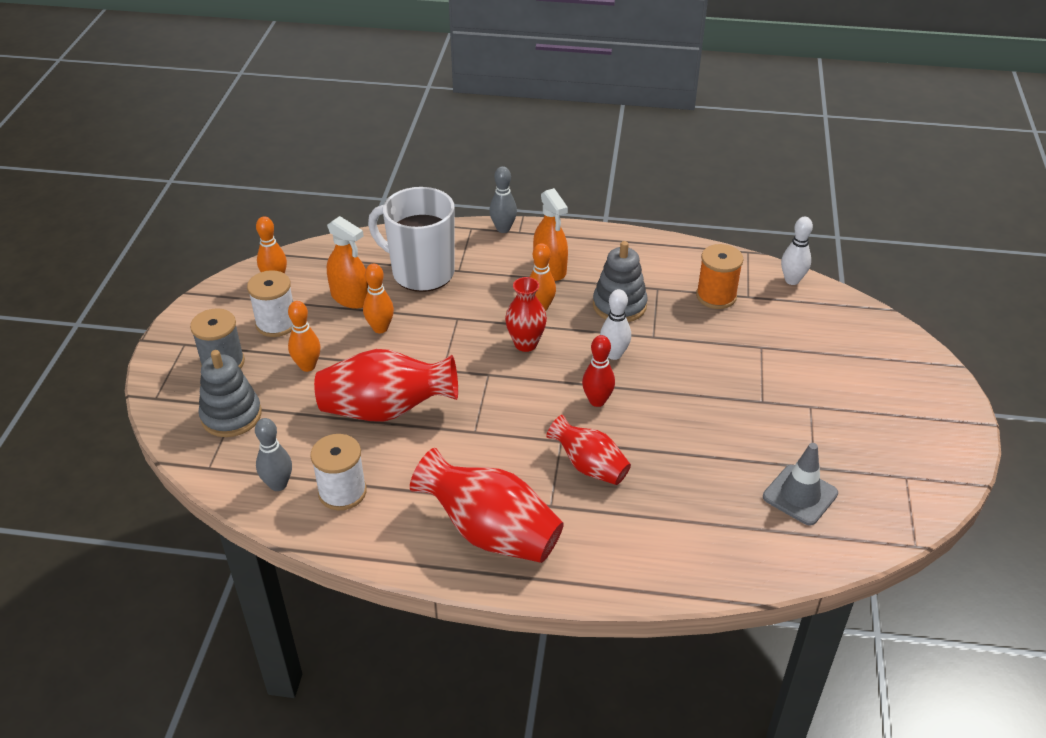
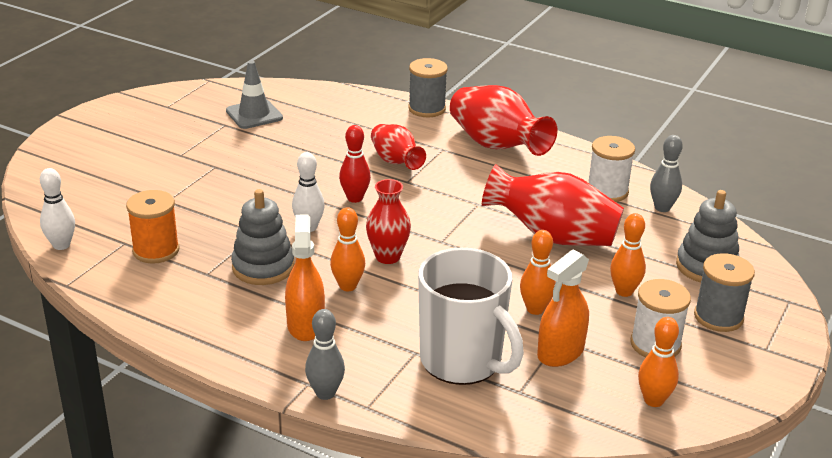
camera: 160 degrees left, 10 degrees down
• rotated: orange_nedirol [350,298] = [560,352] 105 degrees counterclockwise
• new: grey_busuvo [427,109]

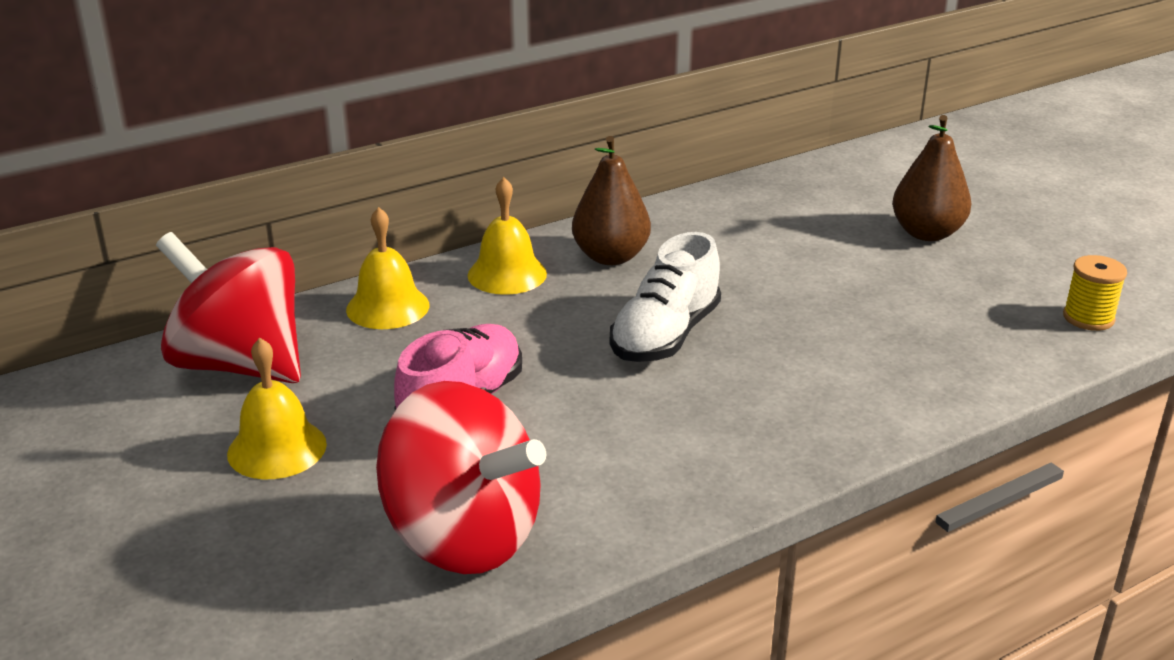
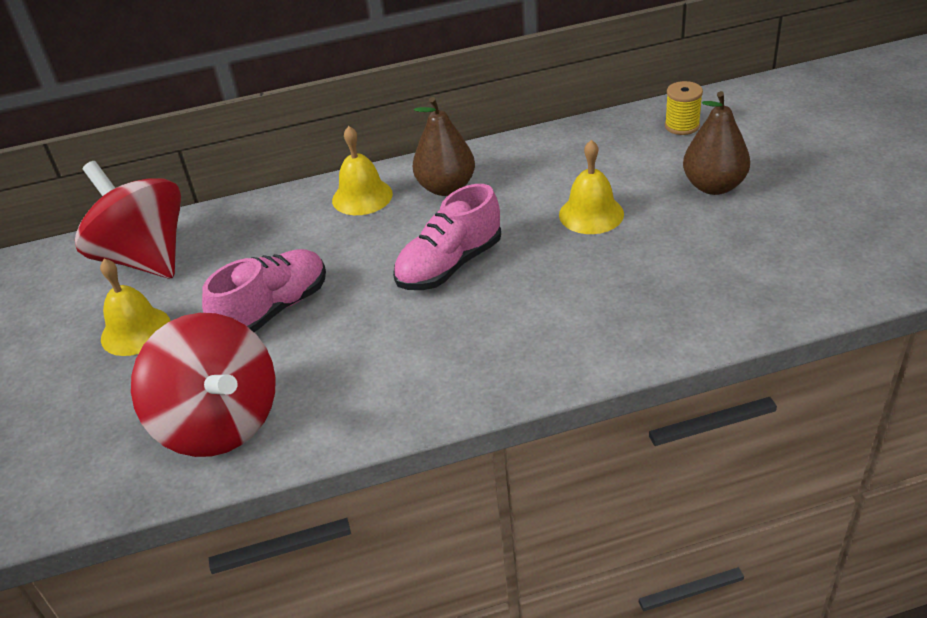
camera: 20 degrees right, 10 degrees up
• shifted: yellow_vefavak [387,307] to [591,214]
• repainted: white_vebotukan [665,336] to pink_vebotukan [449,265]
• shifted: yellow_busuvo [1088,318] to [682,126]

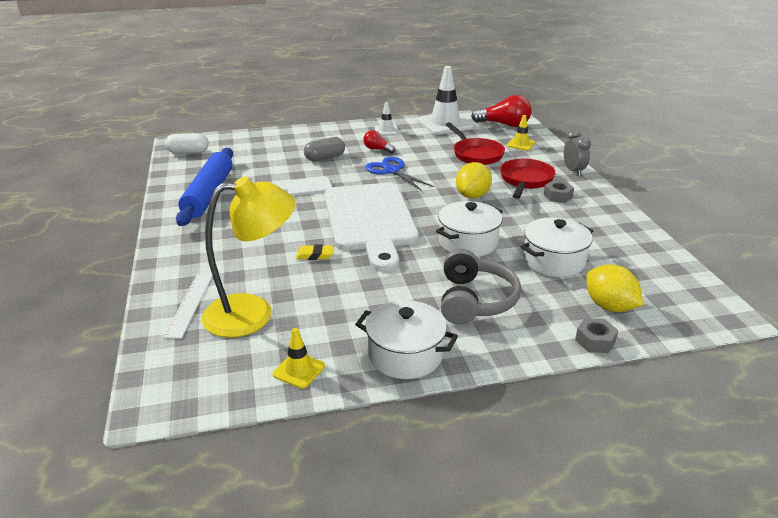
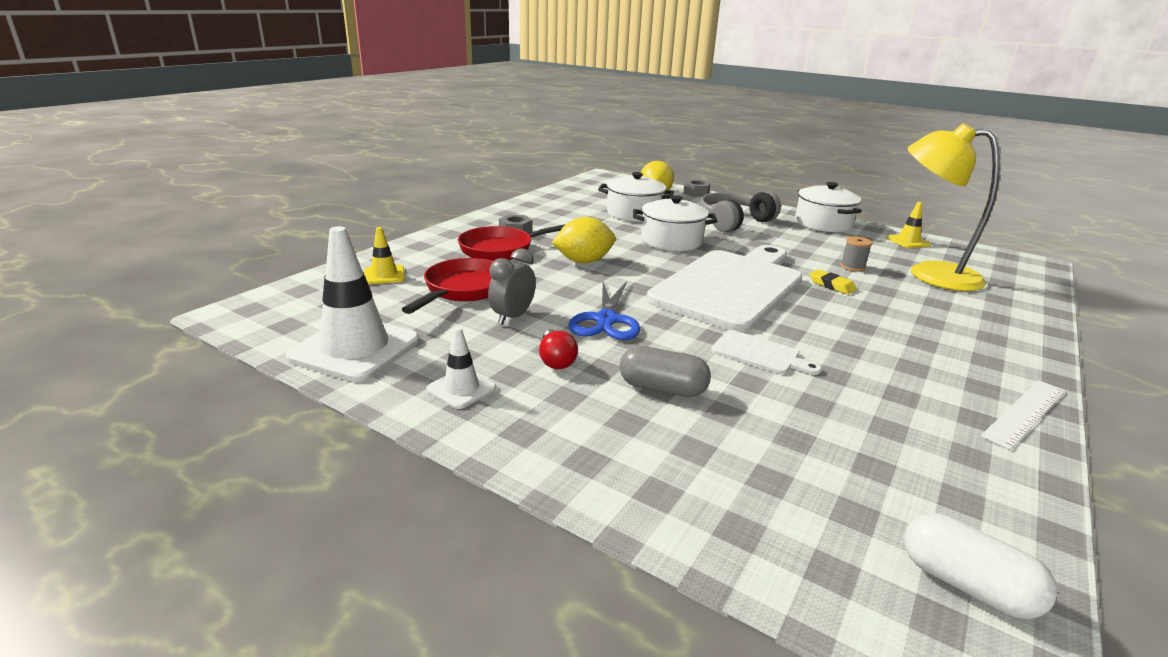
camera: 135 degrees left, 5 degrees down
• gone: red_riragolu [504,124]
• shifted: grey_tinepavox [573,171] to [512,317]
• gone: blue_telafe [208,194]
• shifted: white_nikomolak [189,304] to [1025,413]
• new: grey_busuvo [852,267]

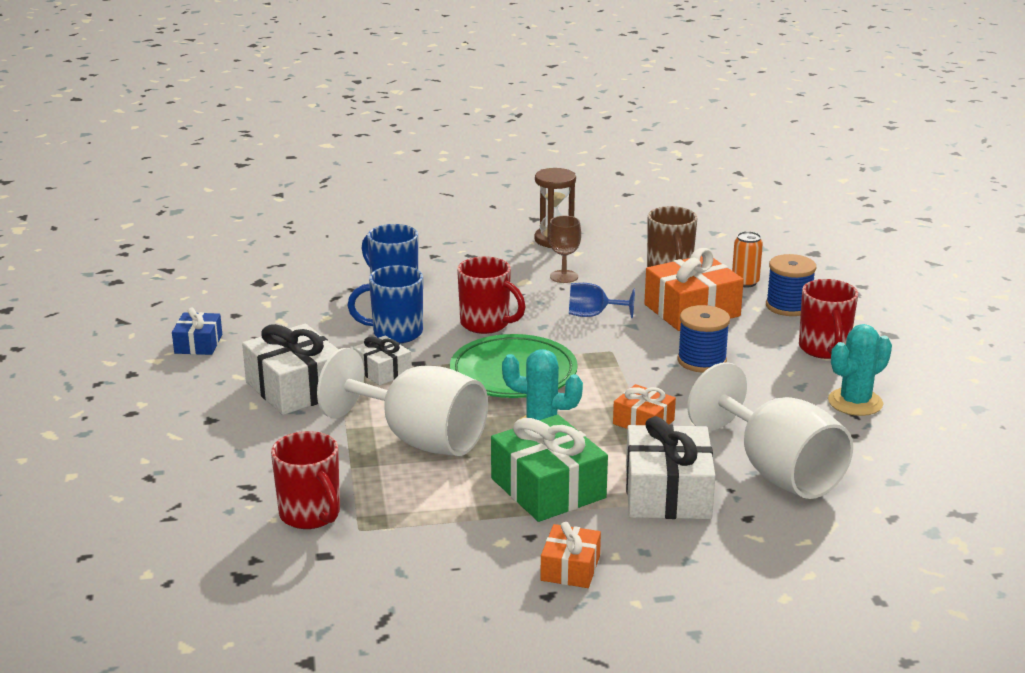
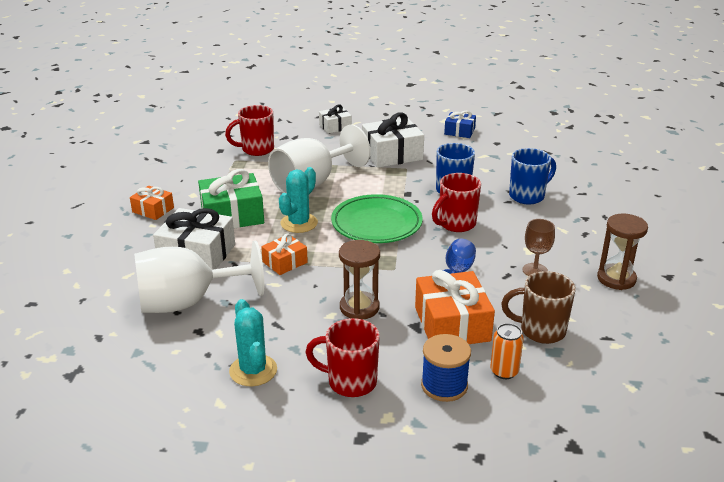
camera: 105 degrees right, 5 degrees up
• swapped: blue_busuvo [702,361] to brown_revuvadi [359,307]
• shifted: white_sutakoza [383,371] to [335,126]

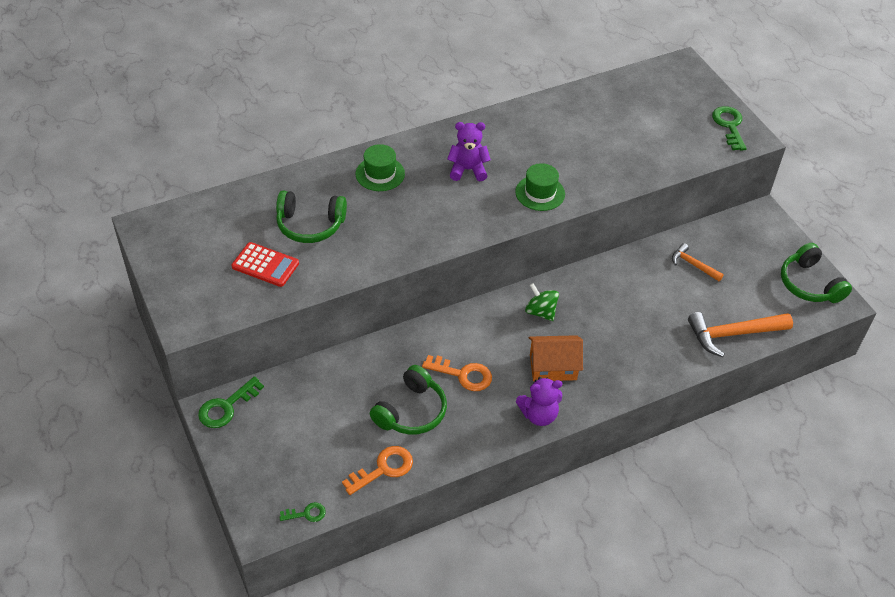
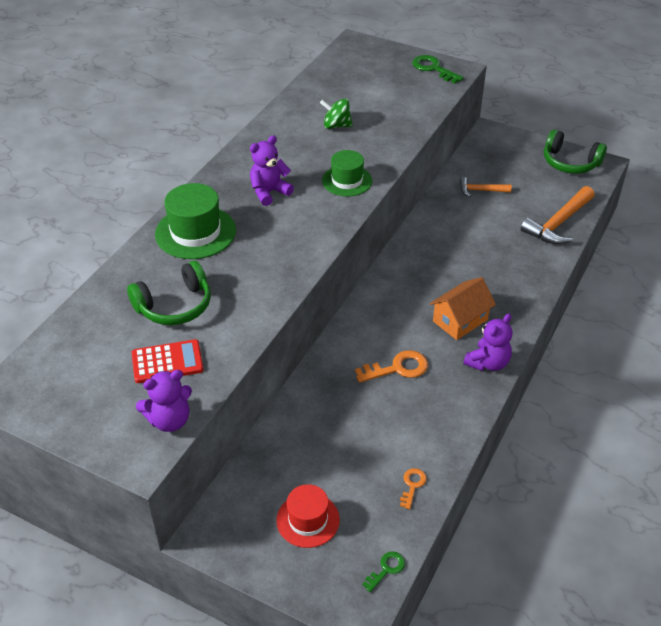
camera: 35 degrees left, 5 degrees down
• scaled: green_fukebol [380,174] = [195,232] x1.51
• shifted: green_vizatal [540,312] to [336,126]
• gone: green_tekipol [411,411]
• gone: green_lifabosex [226,407]
• scaled: orange_lifabosex [384,469] = [412,485] x0.58
• new: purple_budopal [169,420]
• new: red_fukebol [308,520]

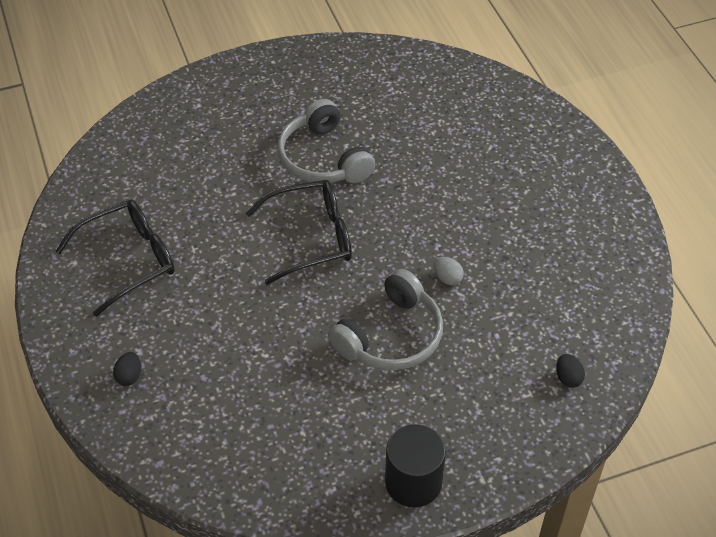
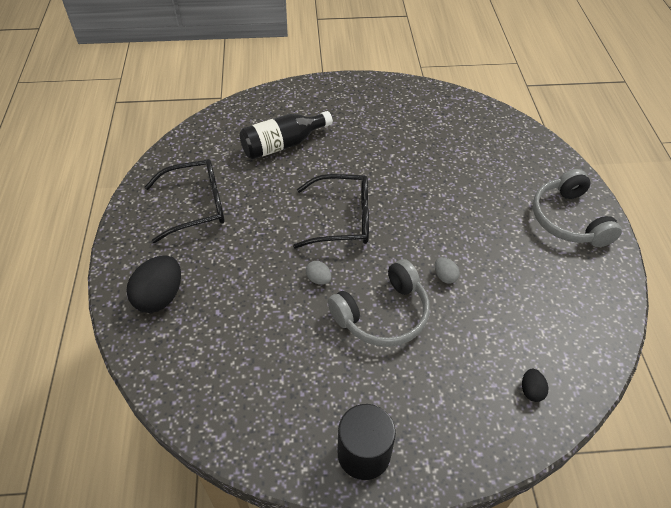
camera: 15 degrees right, 0 degrees up
• shifted: grey_tekipol [323,158] to [568,219]
• scaled: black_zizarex [129,376] = [160,297] x2.06
• new: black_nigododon [283,144]
• new: grey_zizarex [318,279]

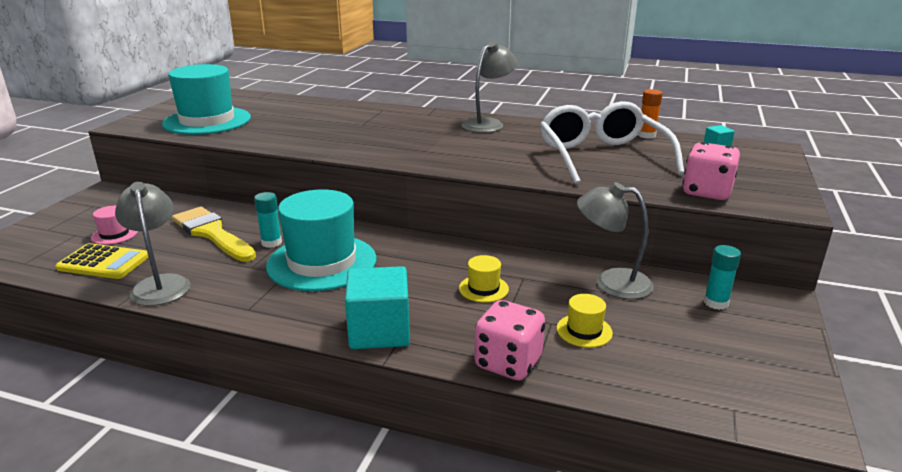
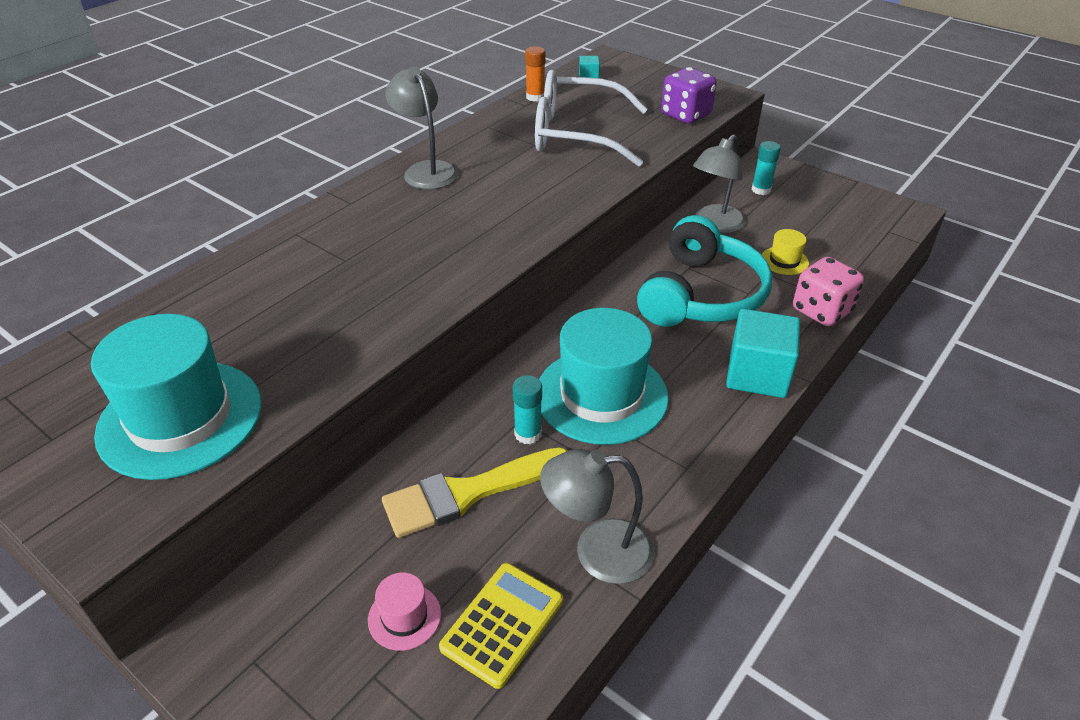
camera: 70 degrees left, 15 degrees up
• repainted: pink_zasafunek [706,192] to purple_zasafunek [685,115]
• swapped: yellow_fukebol [483,288] to turquoise_tekipol [701,295]

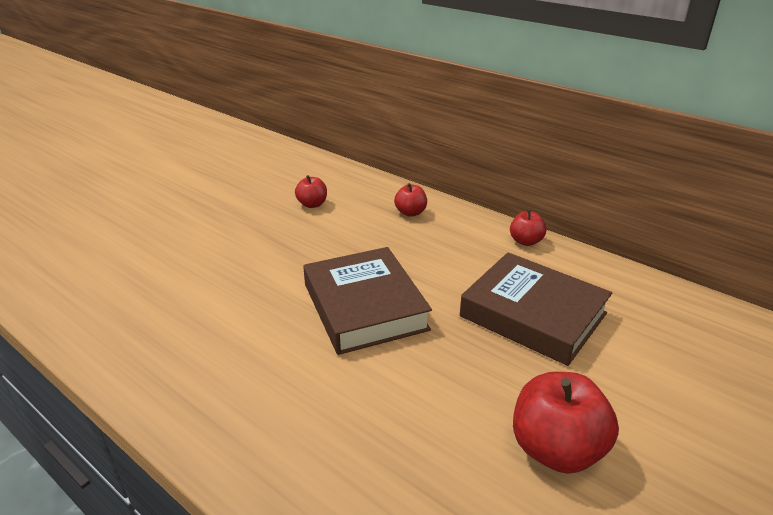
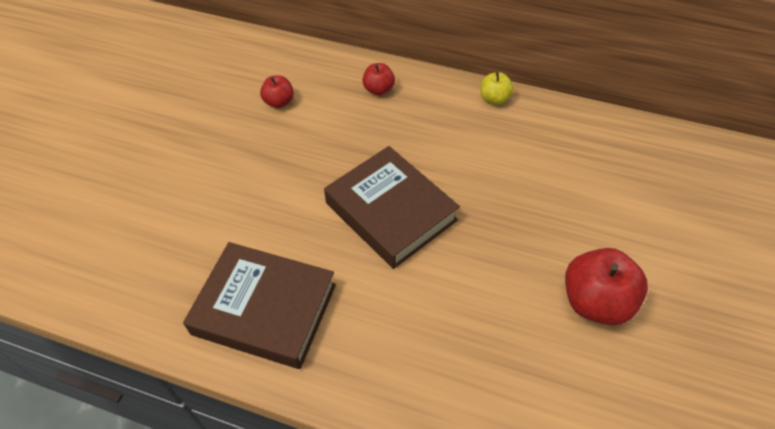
camera: 20 degrees left, 20 degrees up
• repainted: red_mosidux [525,241] to yellow_mosidux [494,99]
• shifted: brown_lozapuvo [533,314] to [265,309]

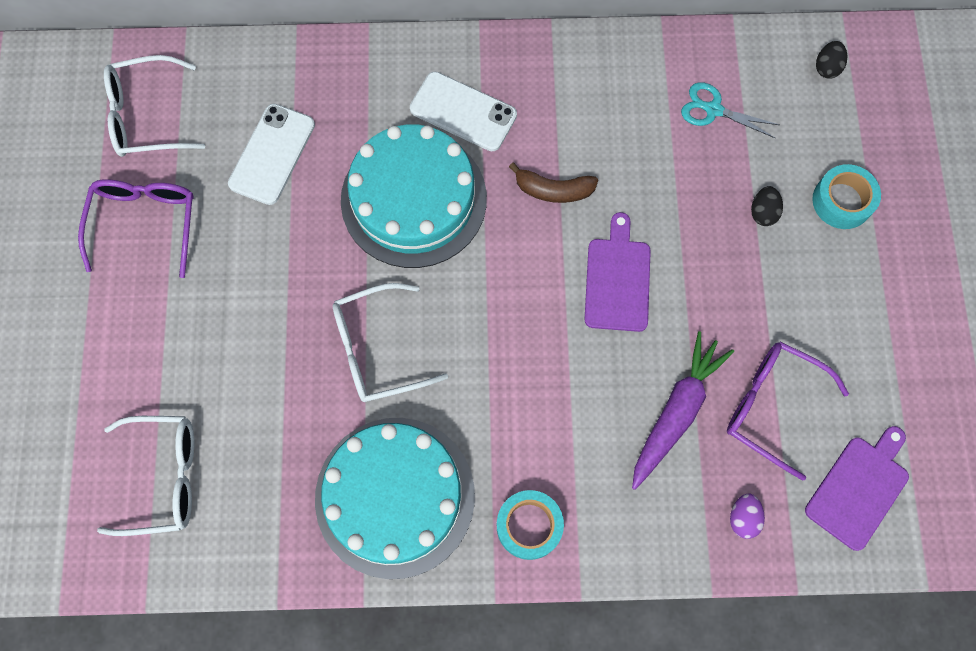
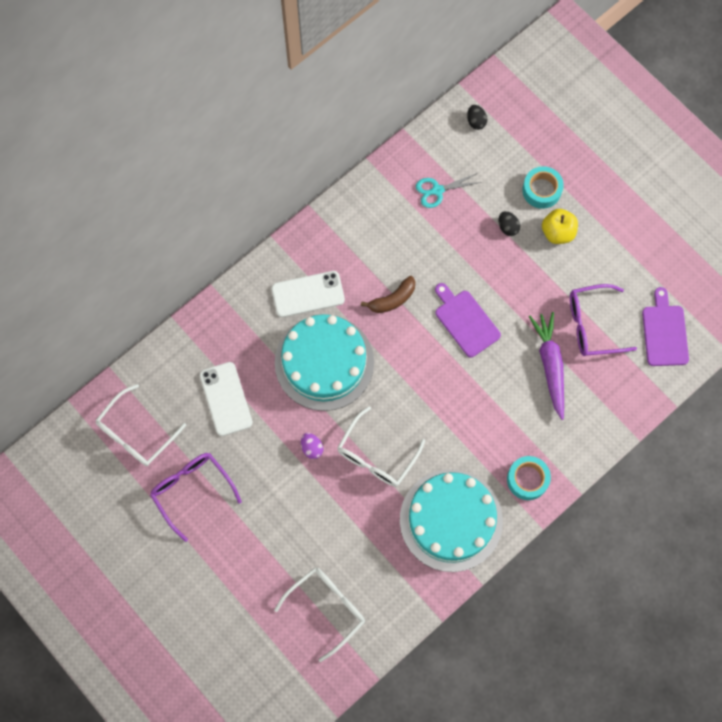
camera: 40 degrees left, 0 degrees up
• shifted: purple_zizarex [743,518] to [312,448]
• new: yellow_mosidux [557,232]

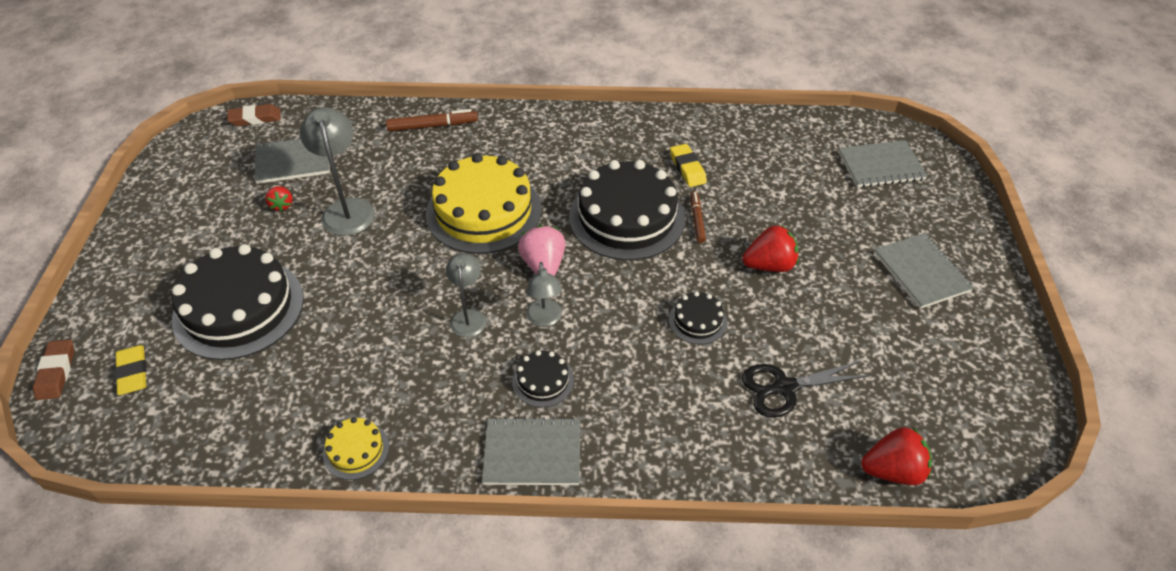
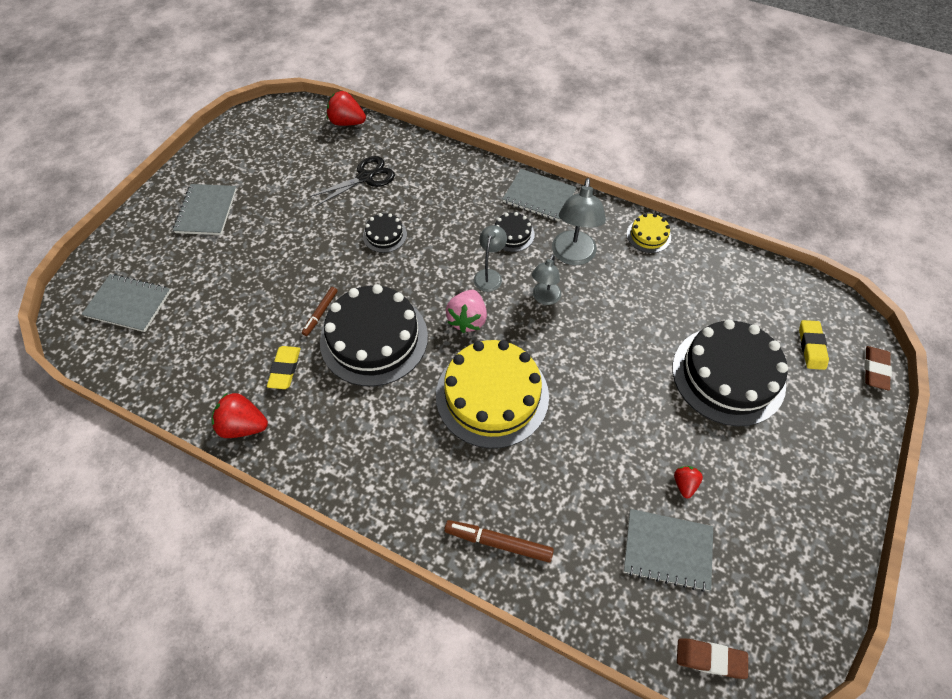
camera: 155 degrees left, 10 degrees up
• shifted: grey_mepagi [347,209] to [573,256]
• shifted: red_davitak [769,265] to [243,425]
• rotated: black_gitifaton [785,388] = [365,178] 45 degrees counterclockwise

